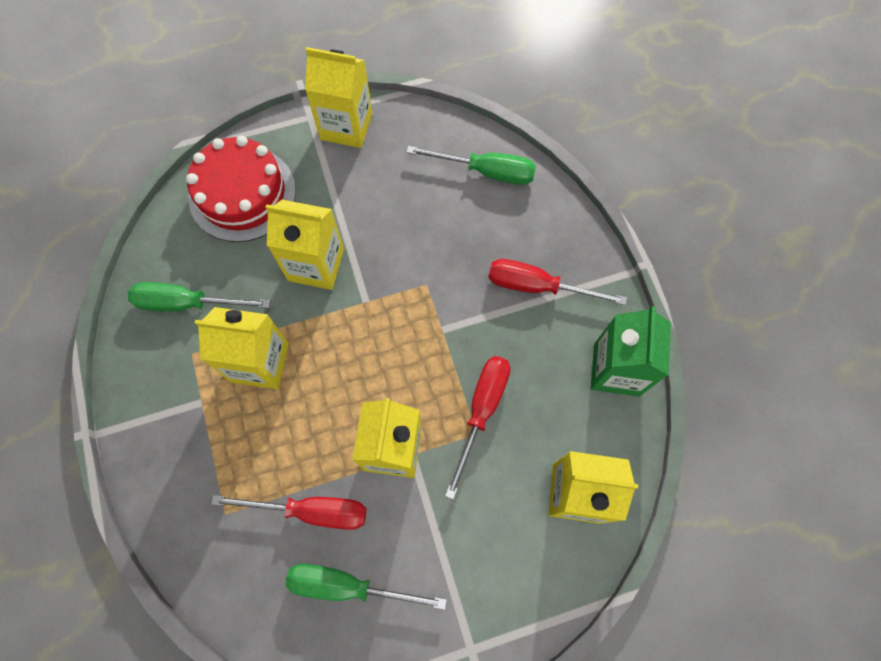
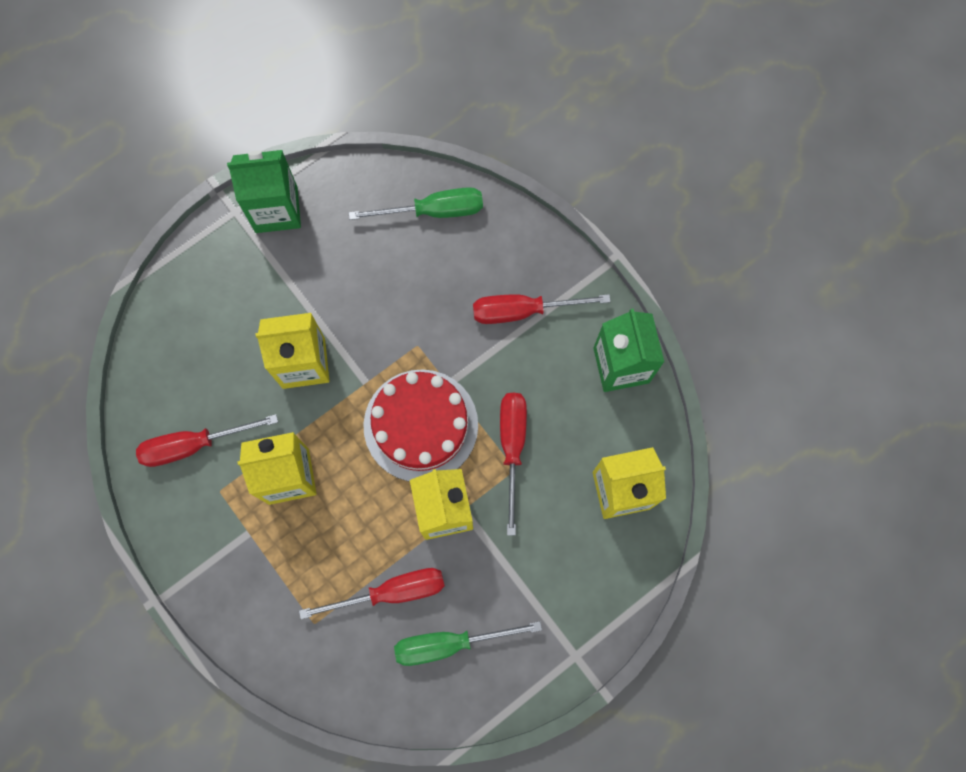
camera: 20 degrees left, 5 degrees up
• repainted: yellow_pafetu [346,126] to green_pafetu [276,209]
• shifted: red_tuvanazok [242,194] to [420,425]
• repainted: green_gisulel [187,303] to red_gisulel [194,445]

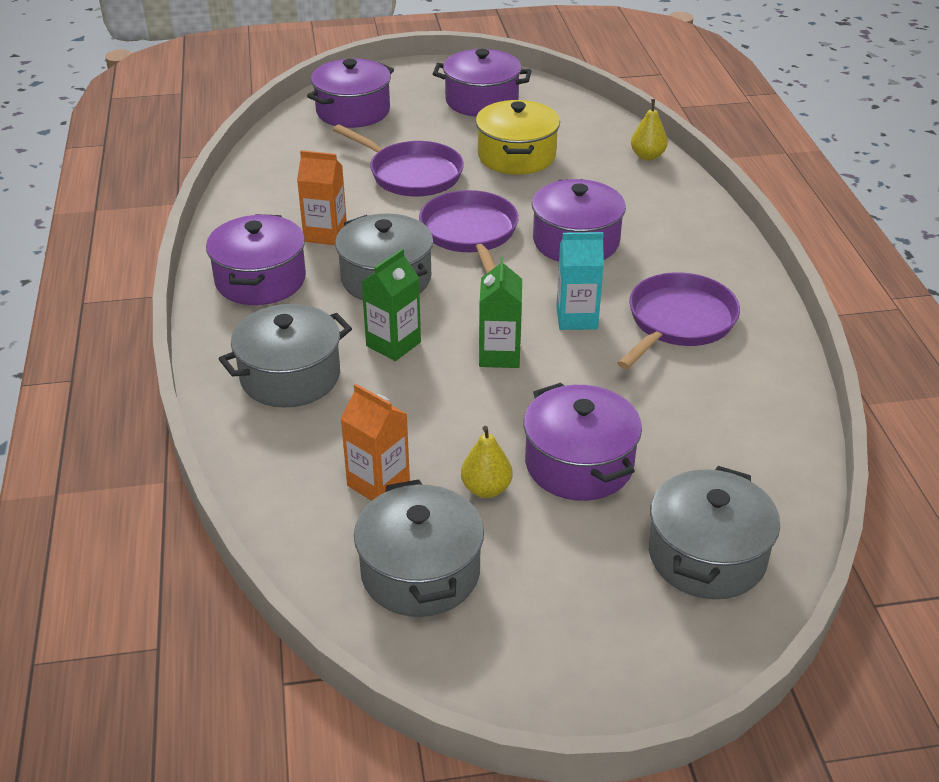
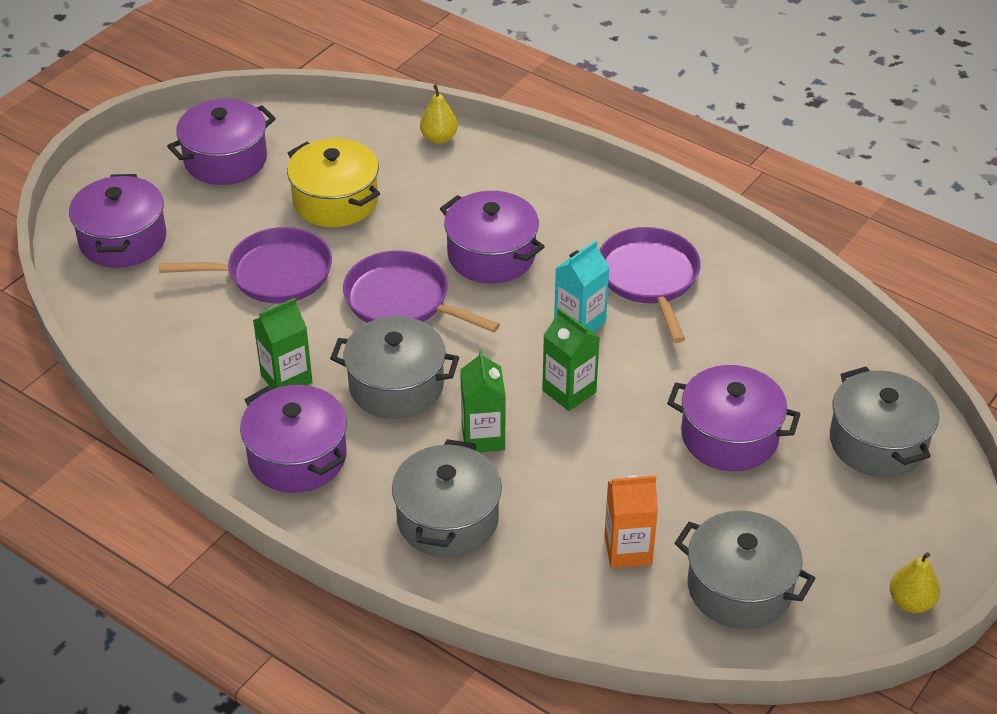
camera: 45 degrees left, 5 degrees up
• repainted: orange_pafetu [325,234] to green_pafetu [286,379]
• shifted: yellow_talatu [486,489] to [911,602]

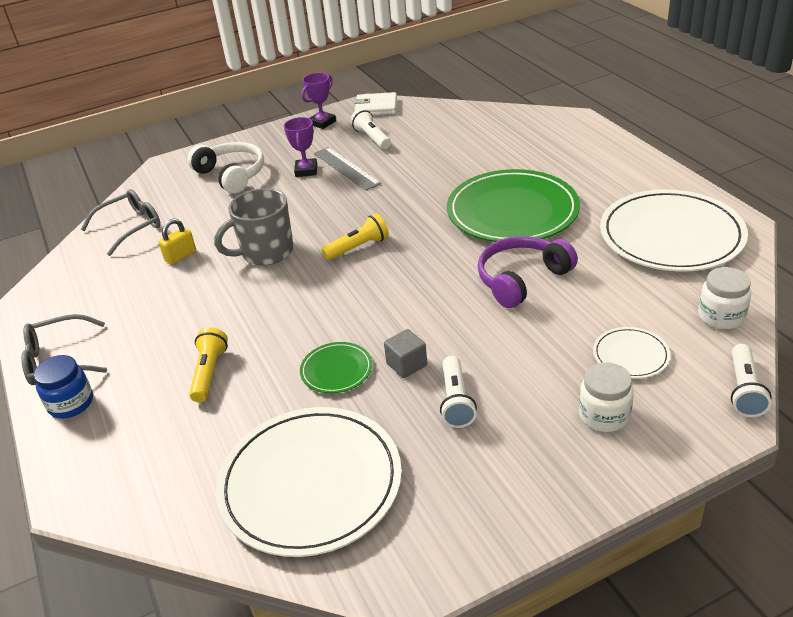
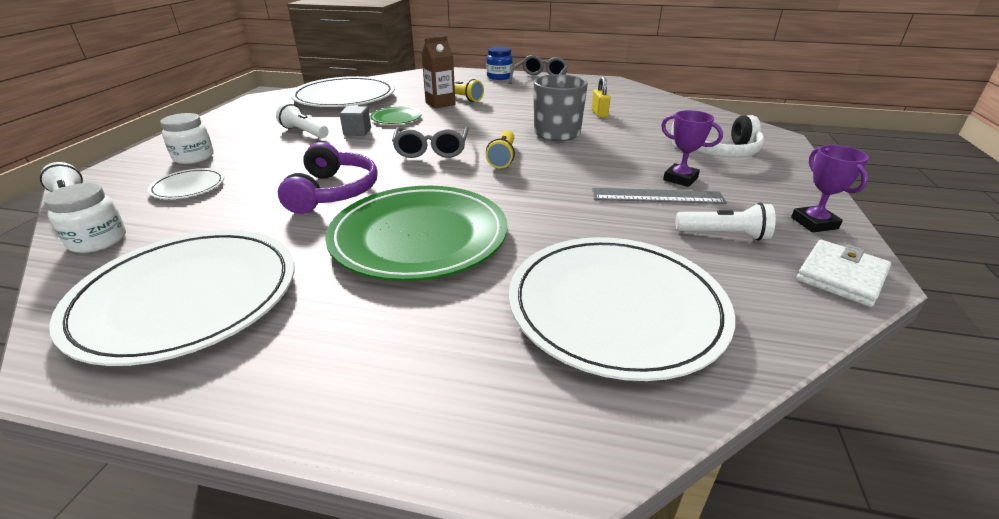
camera: 125 degrees right, 5 degrees down
• shifted: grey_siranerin [130,227] to [431,150]
• new: brown_pafetu [440,104]
• new: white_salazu [616,307]

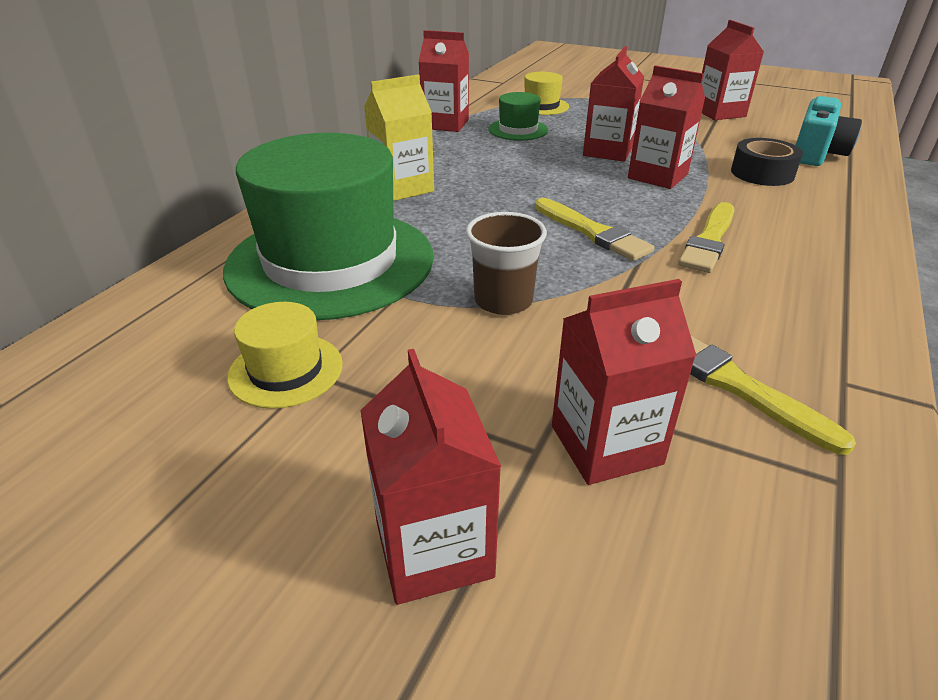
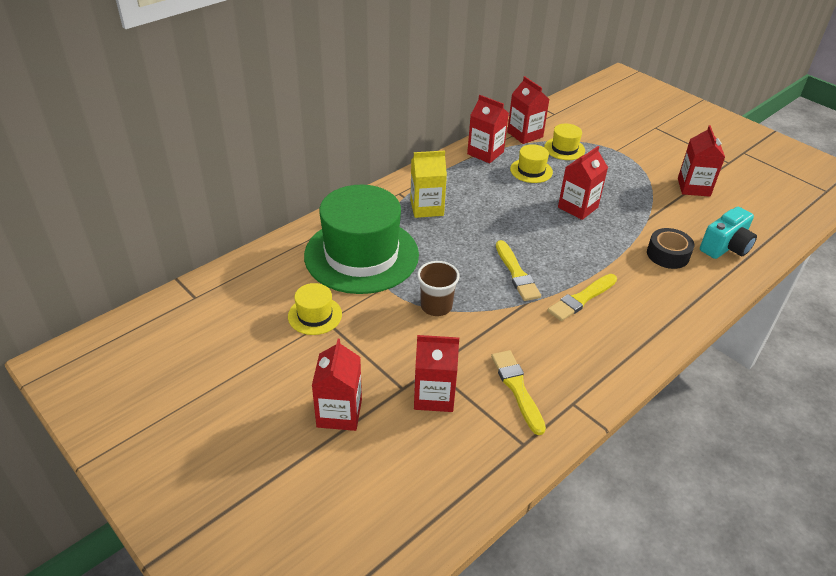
camera: 20 degrees right, 5 degrees up
• shifted: red_pafetu [657,176] to [525,134]
• repainted: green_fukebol [518,130] to yellow_fukebol [531,171]

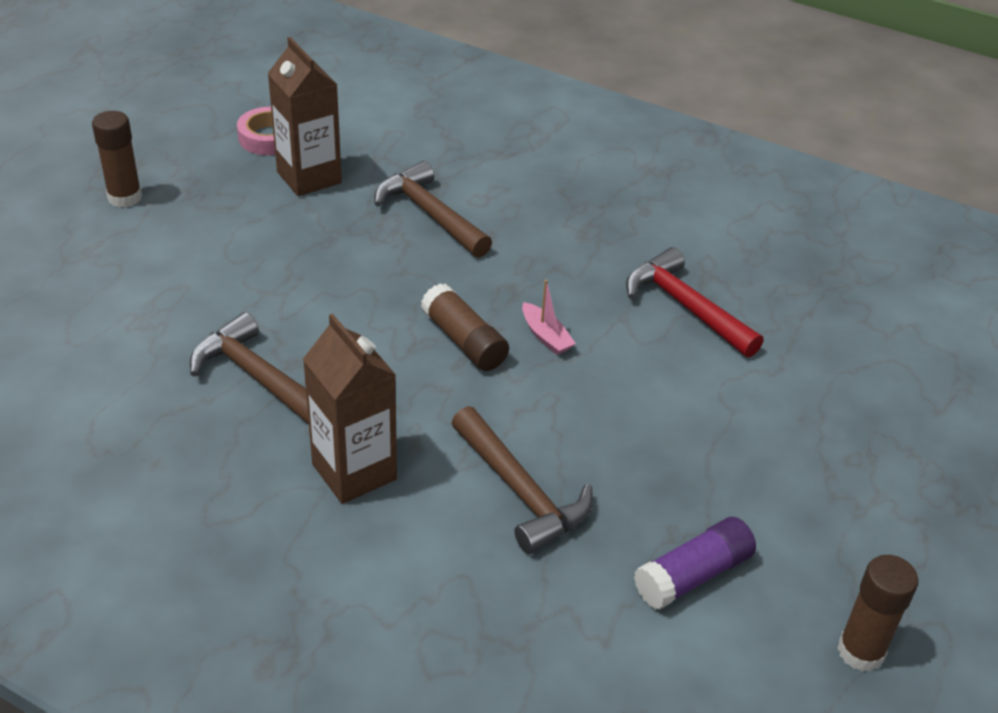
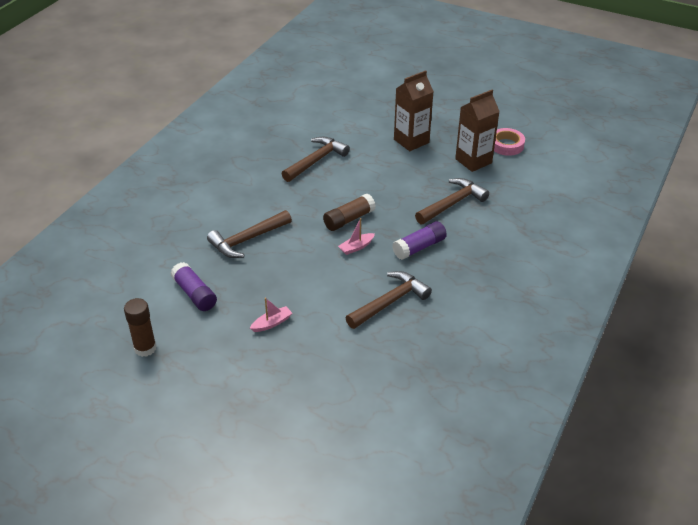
camera: 90 degrees right, 0 degrees up
• gone: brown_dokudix [125,197]
• repainted: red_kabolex [686,307] to brown_kabolex [390,302]
• shifted: brown_pafetu [354,472] to [411,141]
• new: purple_dokudix [419,247]
• new: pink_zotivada [272,323]

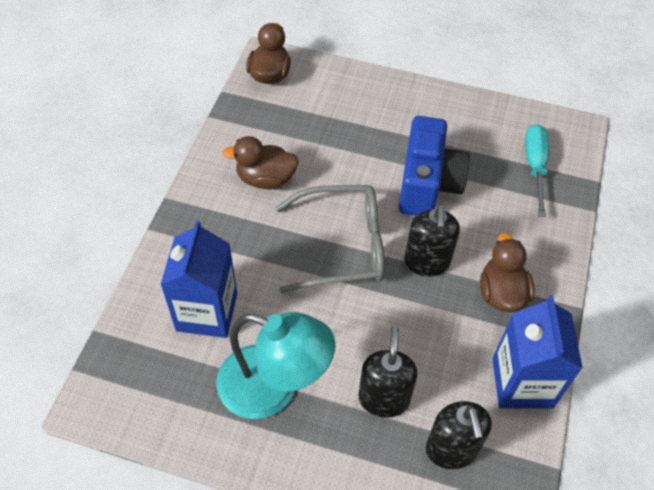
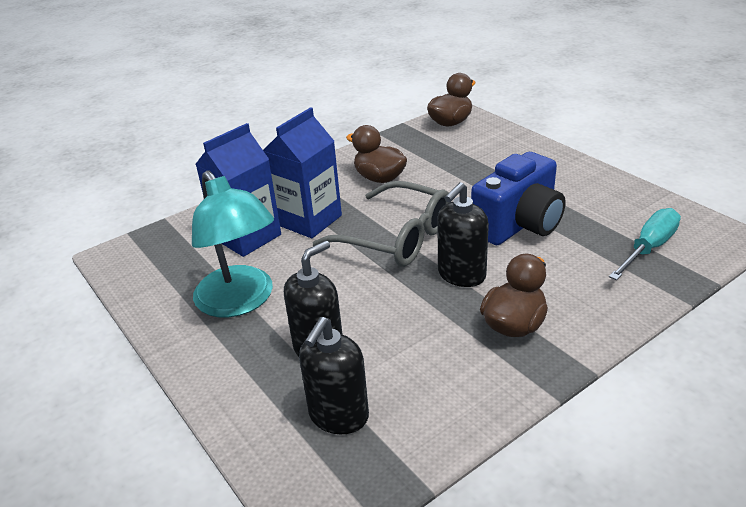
camera: 40 degrees right, 20 degrees down
• shifted: blue_pafetu [522,383] to [309,220]

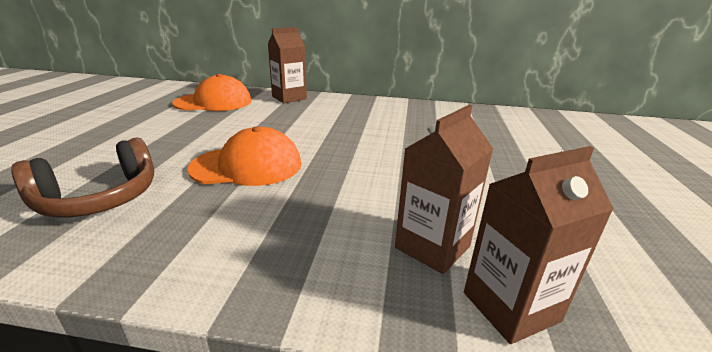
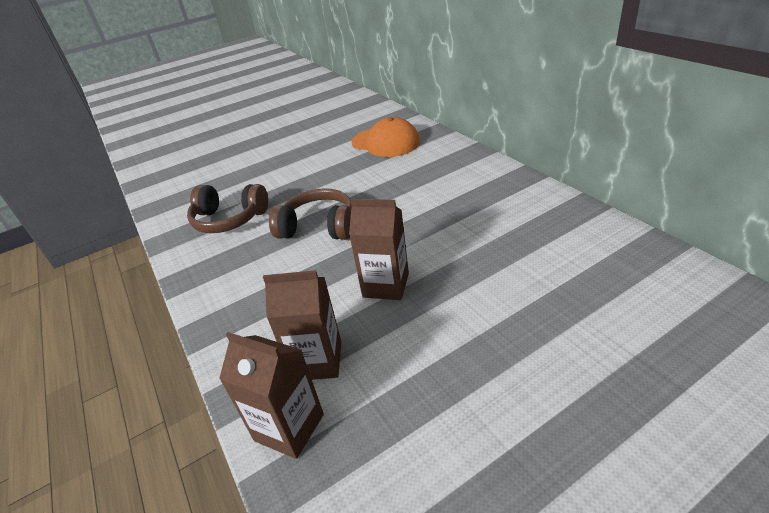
camera: 55 degrees right, 10 degrees up
• shifted: brown_pafetu [289,98] to [386,285]
• swapped: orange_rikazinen [247,166] to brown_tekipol [318,227]

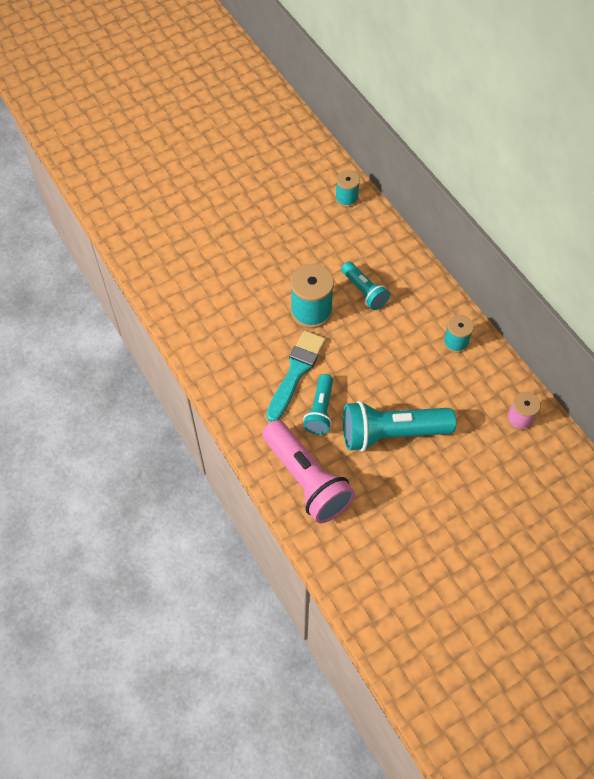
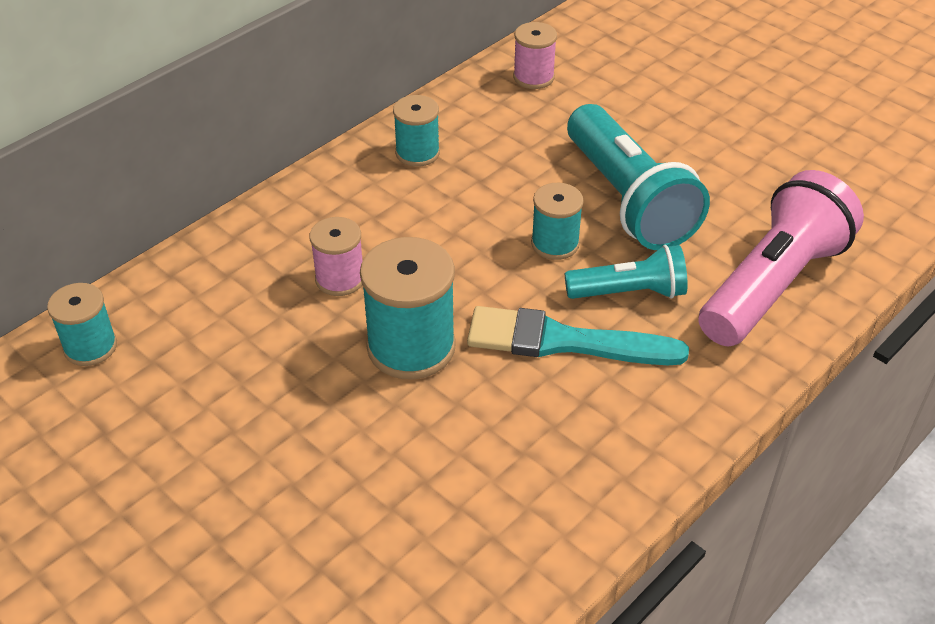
camera: 105 degrees left, 15 degrees down
• swapped: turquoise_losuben [364,291] to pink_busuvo [340,279]
• new: turquoise_busuvo [555,244]

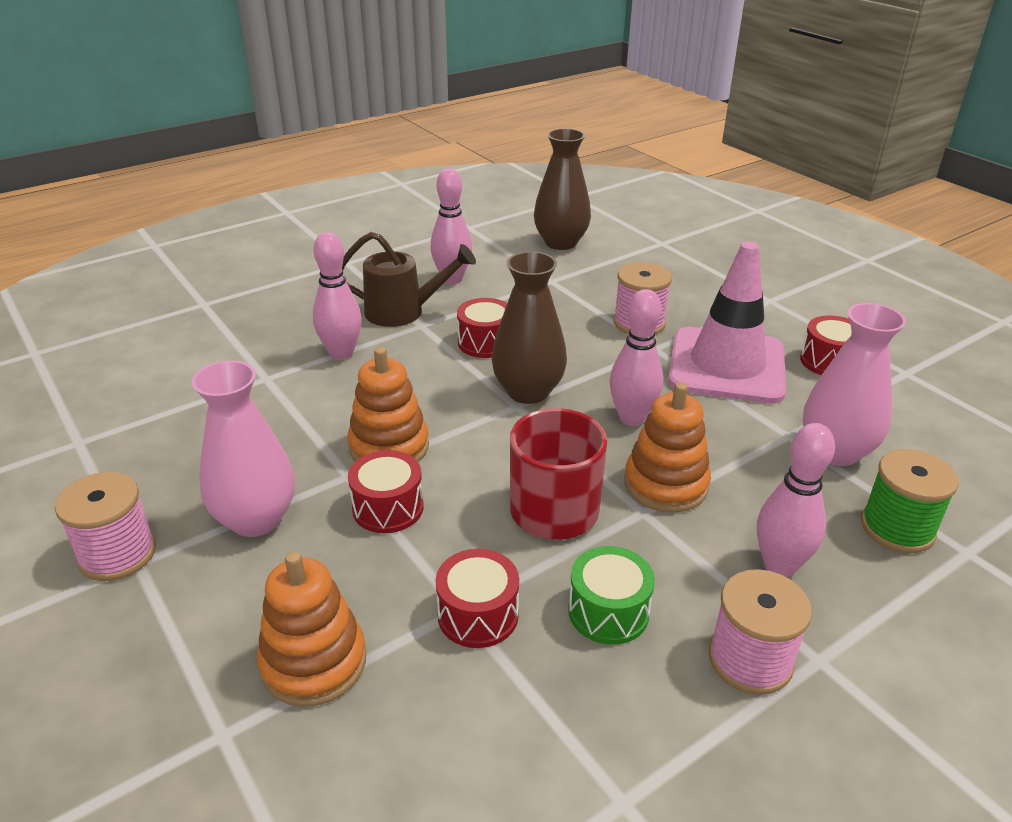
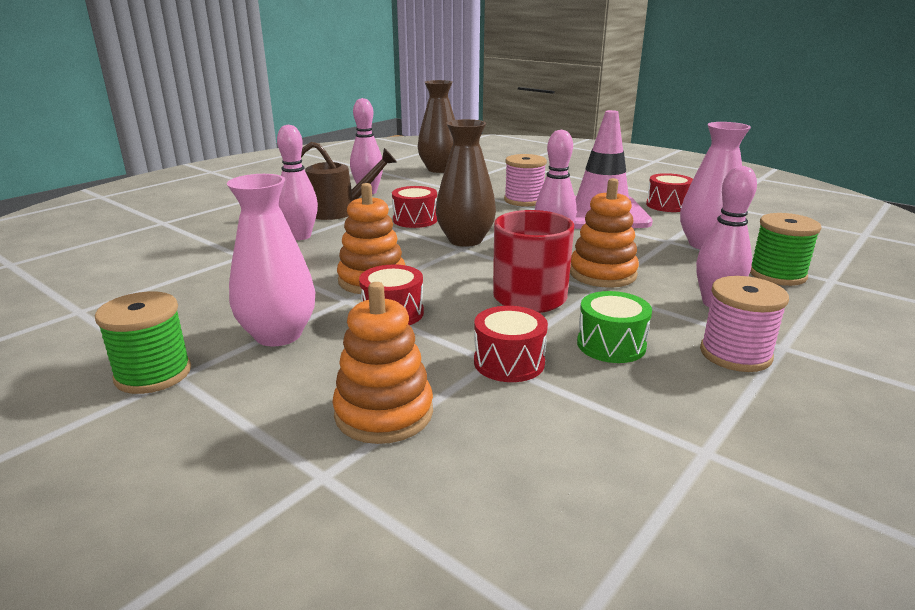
camera: 15 degrees left, 10 degrees down
• repainted: pink_busuvo [117,554] to green_busuvo [153,374]

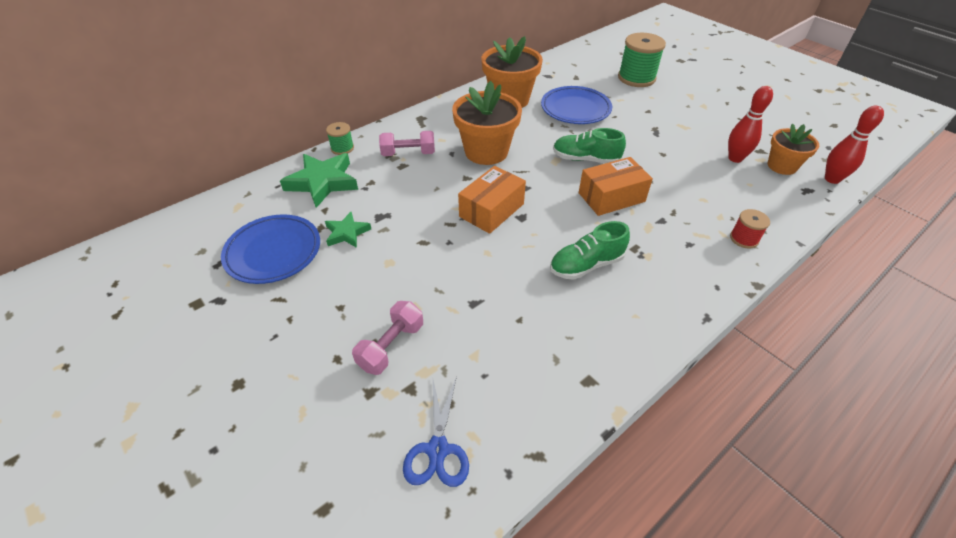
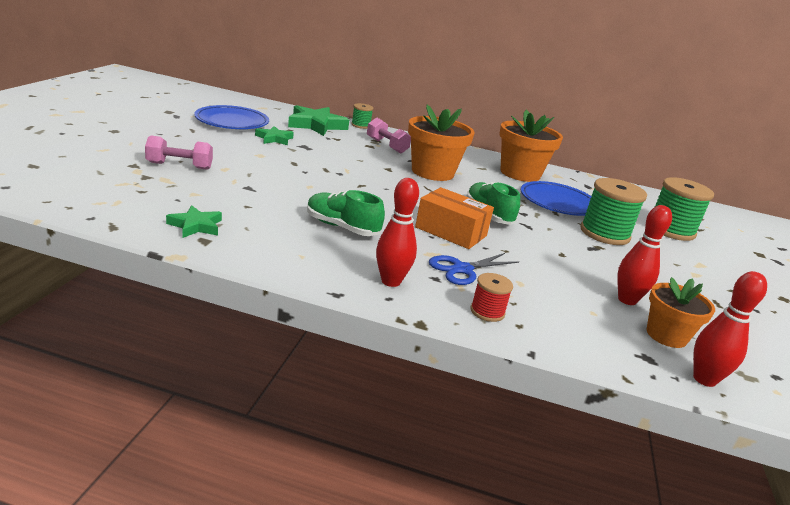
camera: 50 degrees right, 20 degrees down
• gone: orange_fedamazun [491,210]
• shifted: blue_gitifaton [437,449] to [462,269]
• new: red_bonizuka [391,281]
• new: green_busuvo [604,233]
• new: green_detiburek [196,226]

